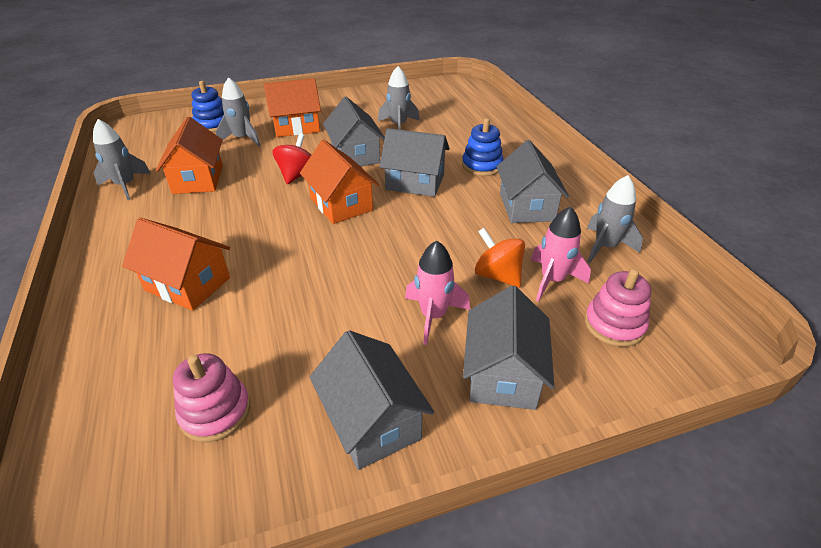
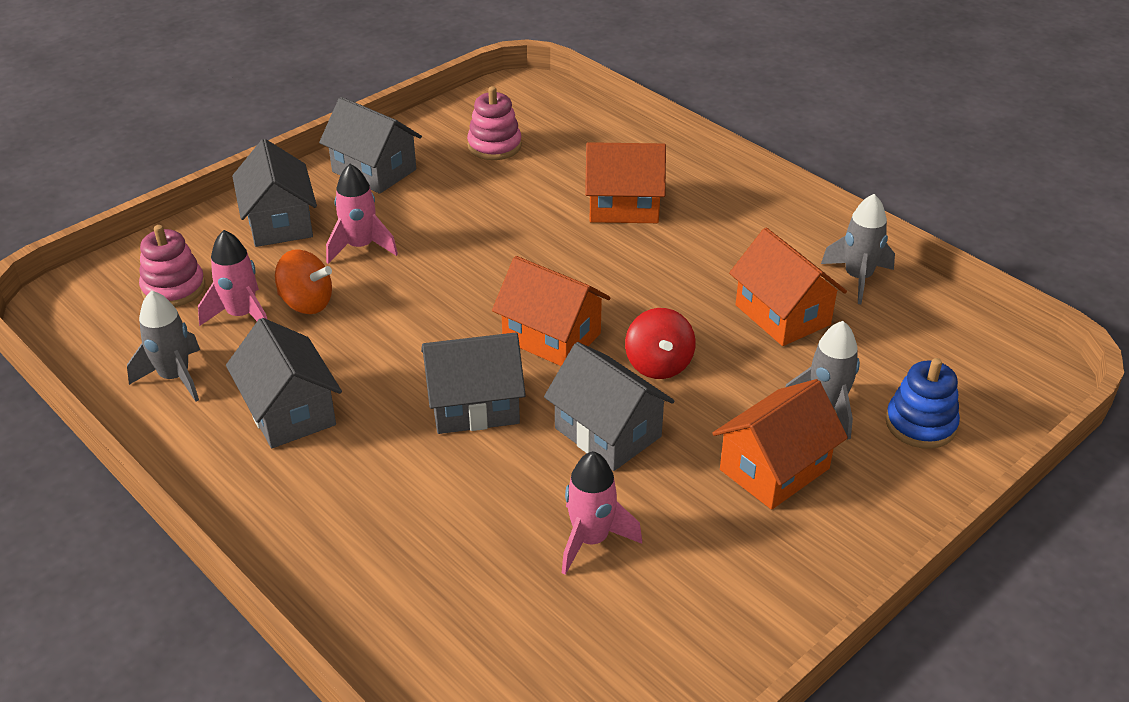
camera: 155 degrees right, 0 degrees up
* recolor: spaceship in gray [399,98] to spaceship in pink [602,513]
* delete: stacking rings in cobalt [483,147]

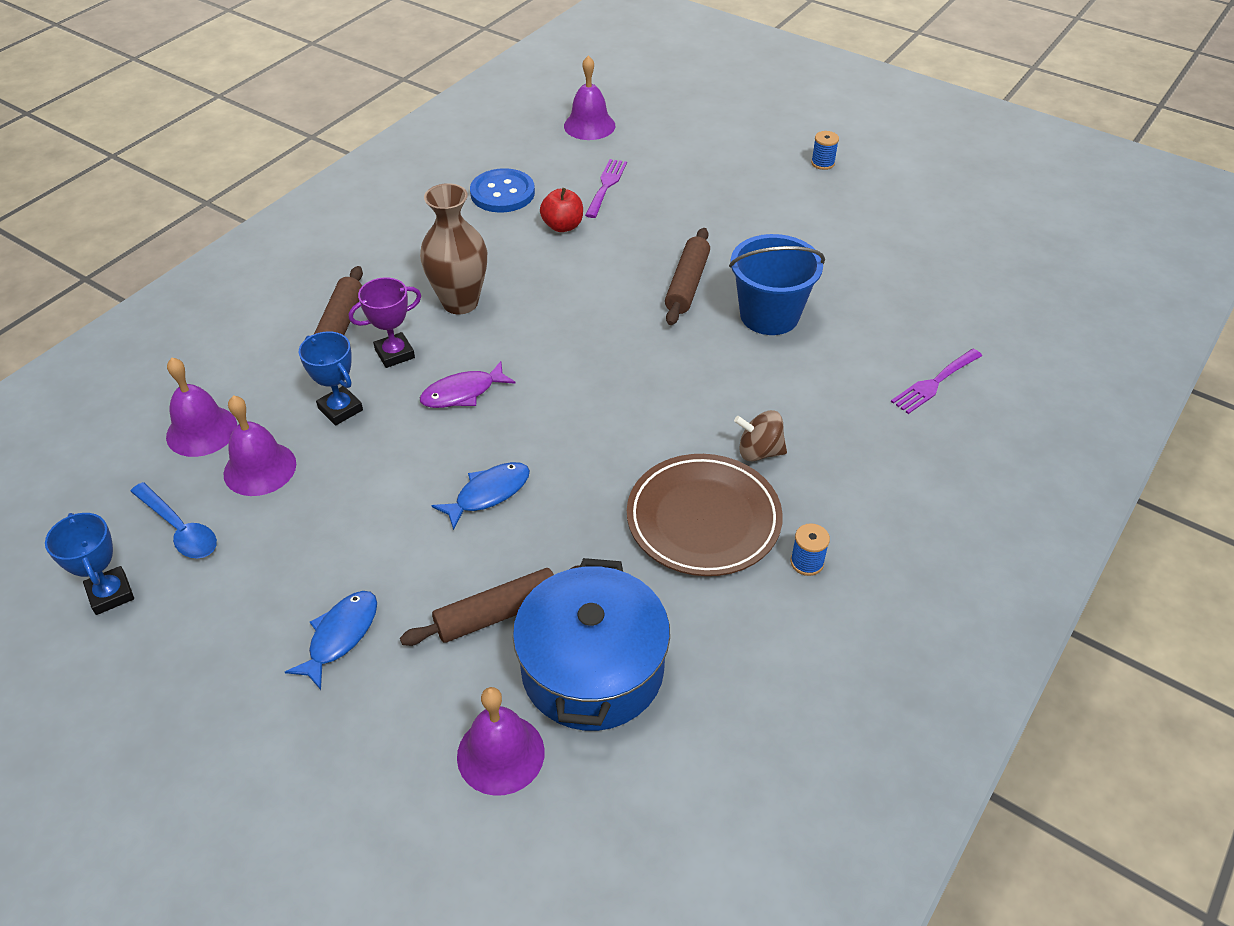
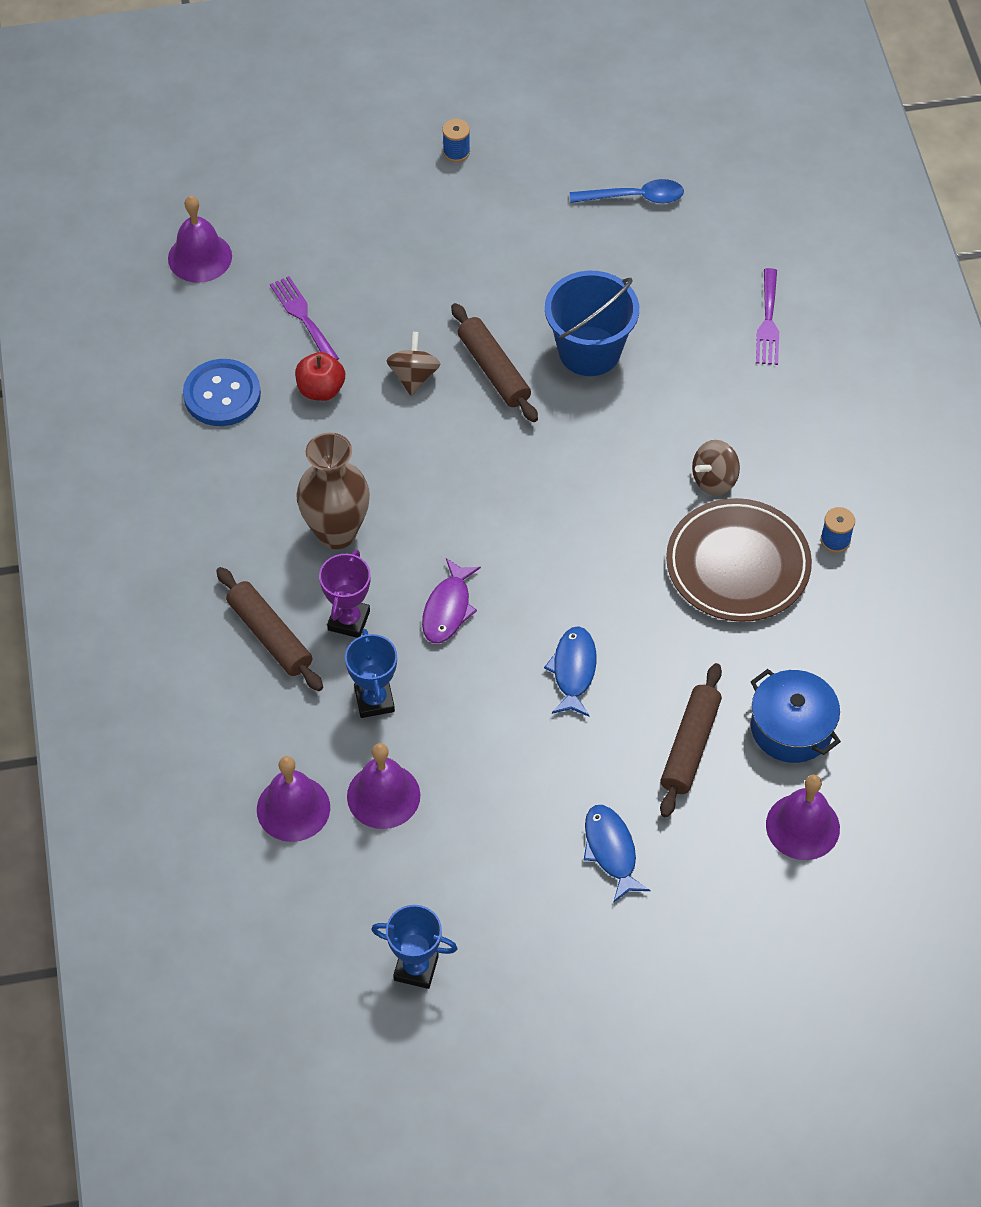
camera: 45 degrees left, 10 degrees up
* move: spoon in cobalt [173,520] to [627,191]
* rotate: trophy in cobalt [331,378] = [371,673] 75 degrees clockwise
* resize: cooking pot in cobalt [591,644] = [796,716] x0.66
* insert: spinning top in russet [413,364]

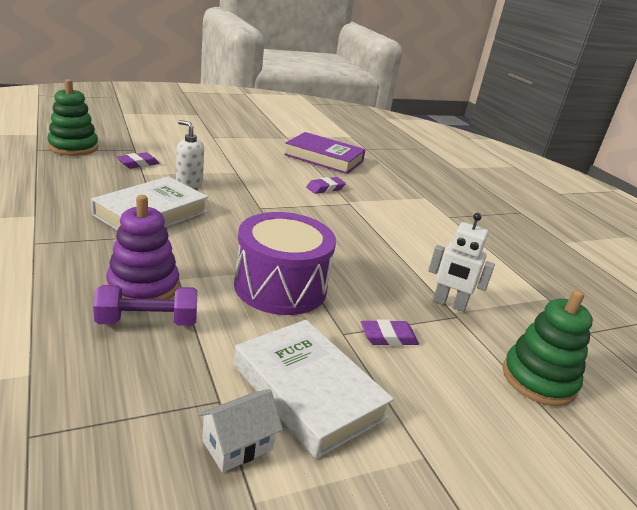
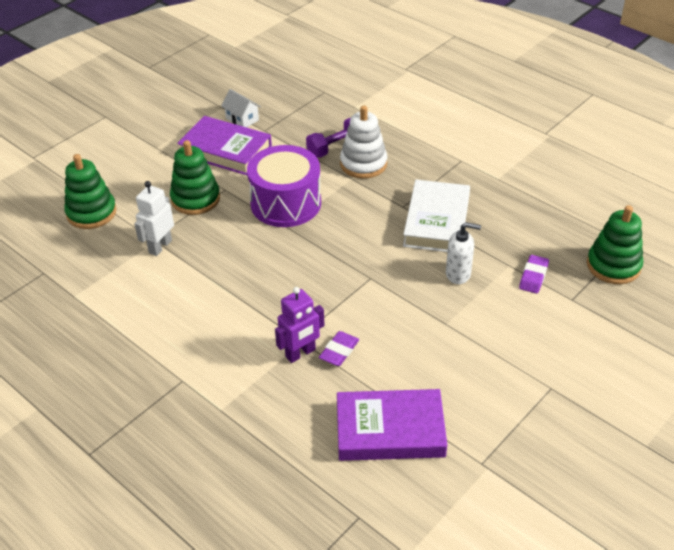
camera: 160 degrees right, 15 degrees up
* recolor: stacking rings in violet [142,247] to stacking rings in white [363,142]
* rotate: house in white [240,431] = [241,108] 75 degrees counterclockwise
* recolor: book in white [314,389] to book in violet [224,145]
* replace: pencil eraser in violet [390,332] to stacking rings in green [195,177]
* rotate: robot in white [461,262] = [154,218] 60 degrees counterclockwise
* insert: robot in violet [300,325]

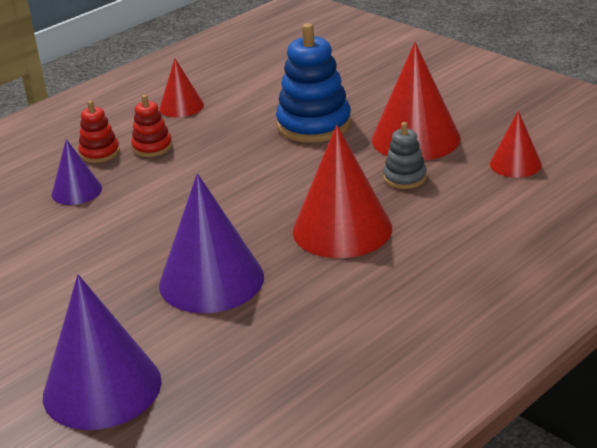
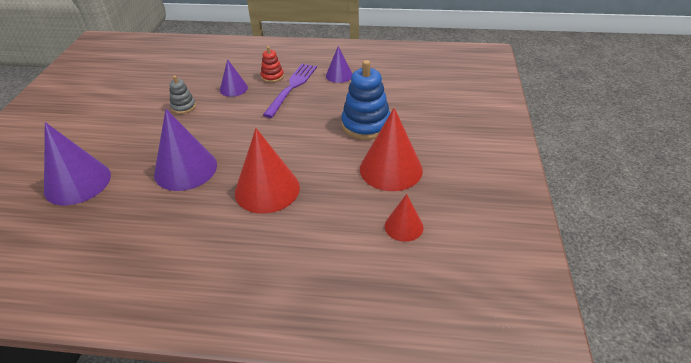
camera: 50 degrees right, 10 degrees up
* replace: stacking rings in scarlet [151,126] to table fork in violet [290,91]
* recolor: solid cone in scarlet [181,88] to solid cone in violet [339,64]
* move: stacking rings in gray [405,155] to [182,95]

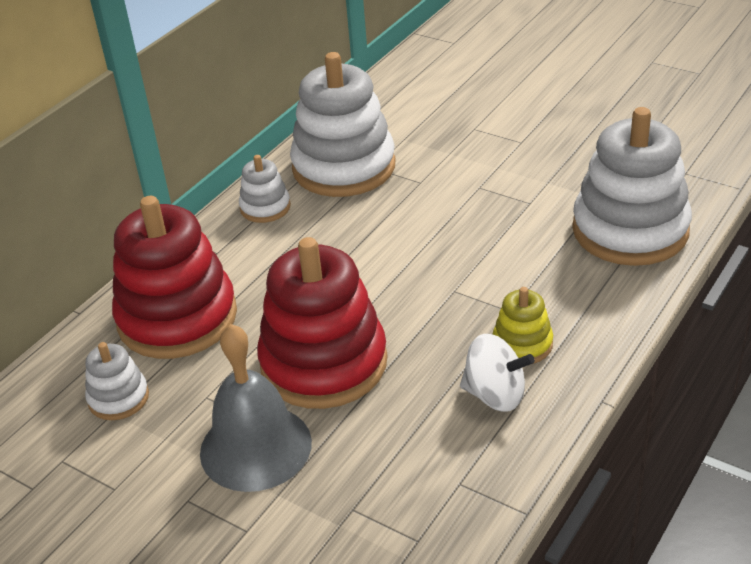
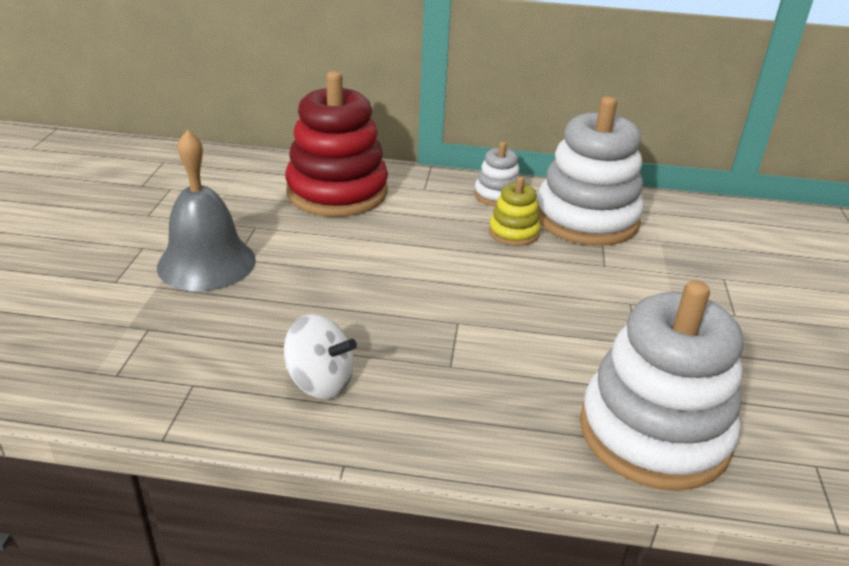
camera: 60 degrees right, 5 degrees down
* delete: stacking rings in white [117,381]
* delete: stacking rings in scarlet [322,323]
* rotate: spinning top in white [497,373] = [320,356] 60 degrees counterclockwise
* move: stacking rings in bright yellow [523,325] to [515,211]

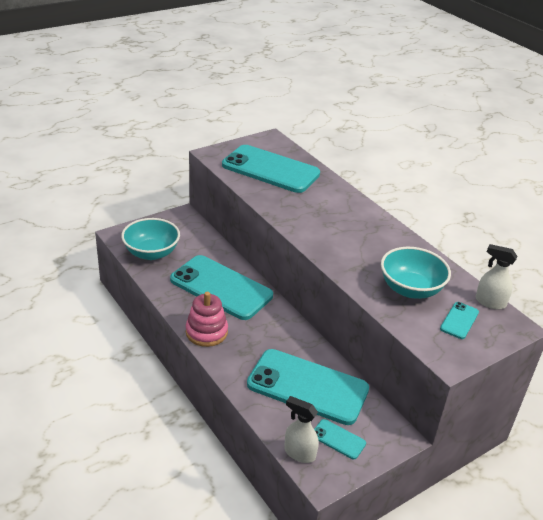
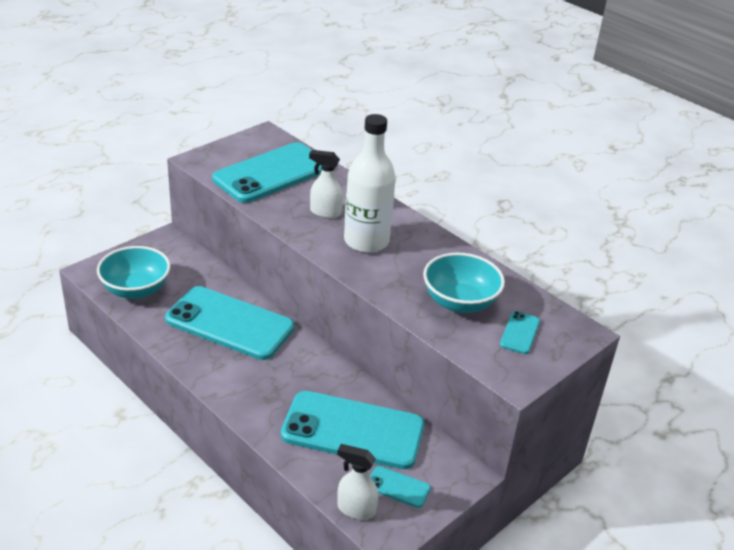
camera: 10 degrees left, 0 degrees up
* delete: stacking rings in pink [207,319]
* rotate: smartphone in aqua [271,169] = [267,172] 60 degrees counterclockwise
* move: spray cleaner in white [496,276] to [326,184]
* insert: drink bottle in white [370,183]

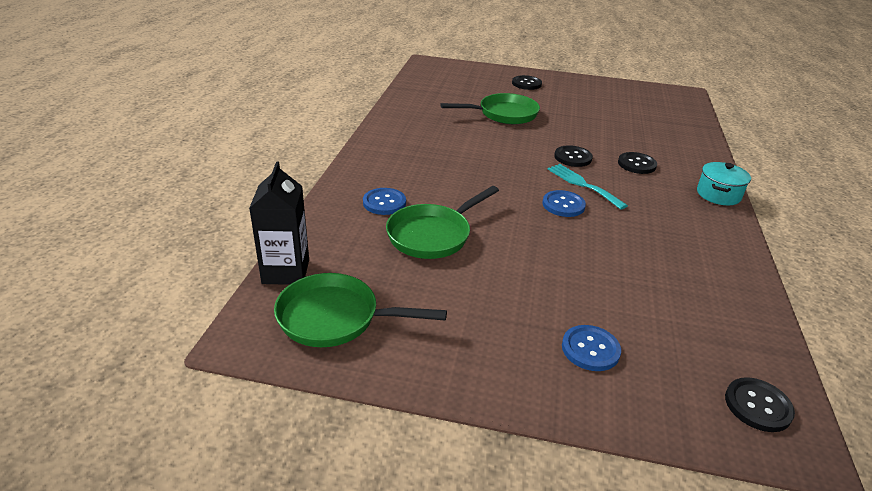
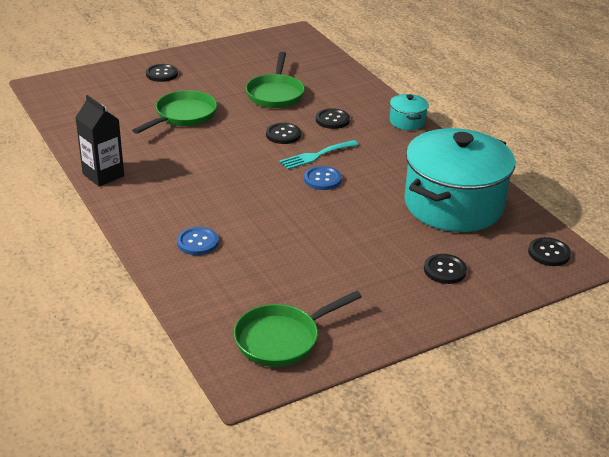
camera: 40 degrees left, 0 degrees up
* move: milk carton in ebony [279,223] to [99,140]
* move: frying pan in green [442,222] to [275,80]
* rotate: table fork in aqua [587,187] = [319,154] 45 degrees counterclockwise
* recolor: shirt button in cobalt [591,348] to shirt button in ebony [445,269]
* insert: cooking pot in aqua [459,180]

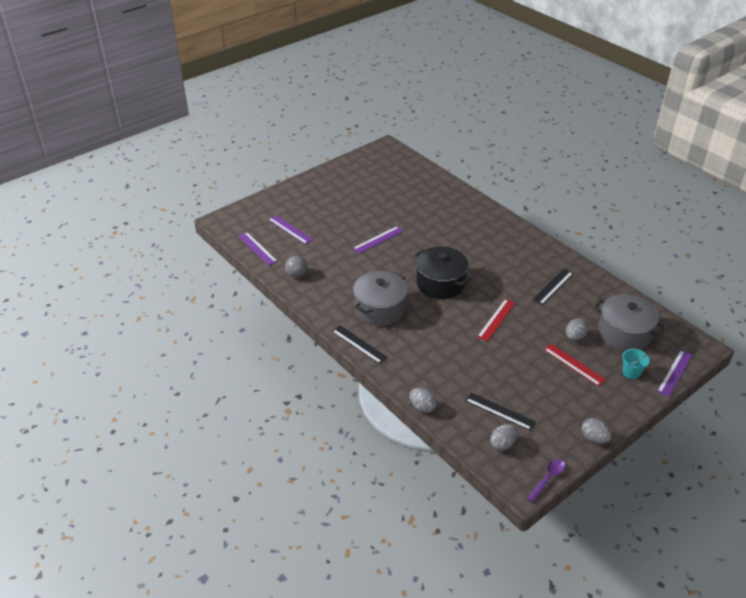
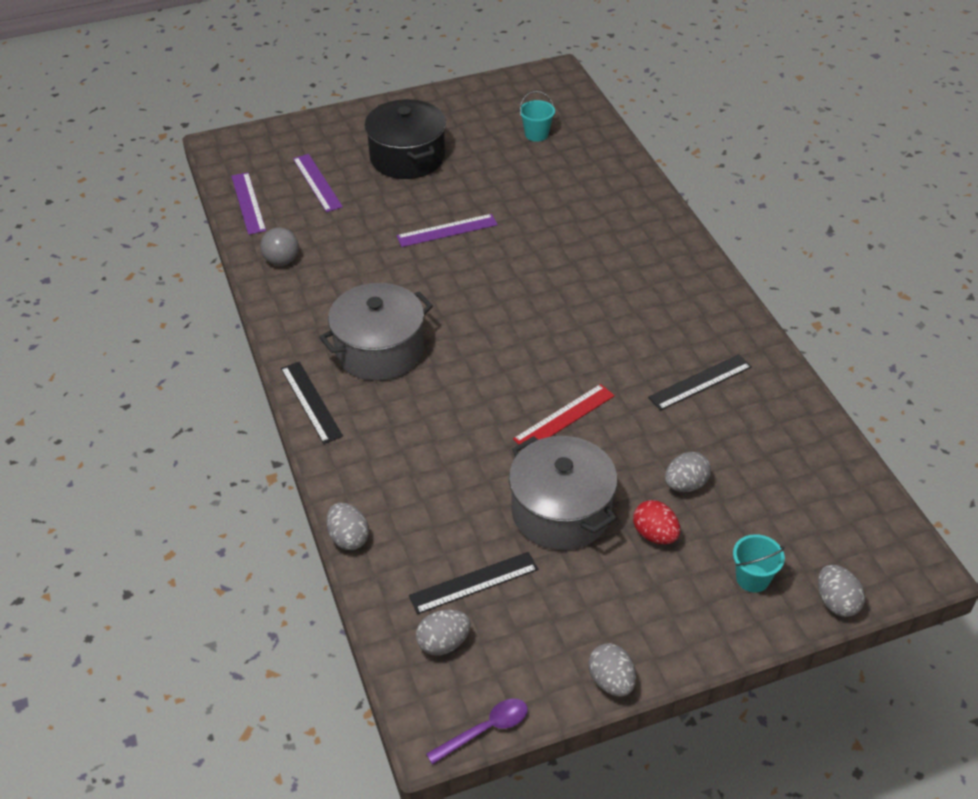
camera: 20 degrees right, 5 degrees up
* move: cooking pot in ebony [442,272] to [405,139]
* rotate: ruler in ebony [500,411] = [473,583] 75 degrees counterclockwise
* replace: ruler in scarlet [575,365] to egg in scarlet [656,522]
* move: cooking pot in gray [629,322] to [563,493]
* replace: ruler in violet [675,373] to egg in gray [841,591]
* insert: sand bucket in aqua [537,116]

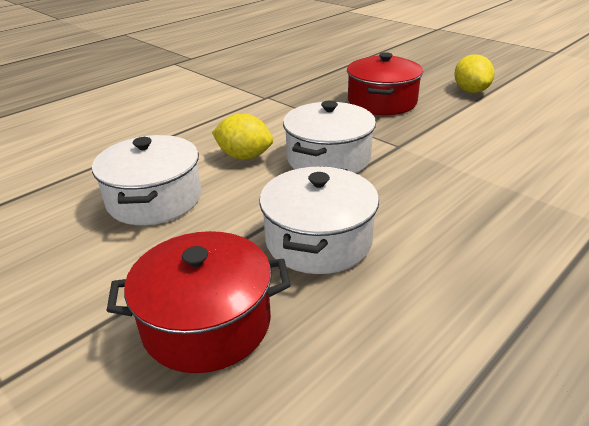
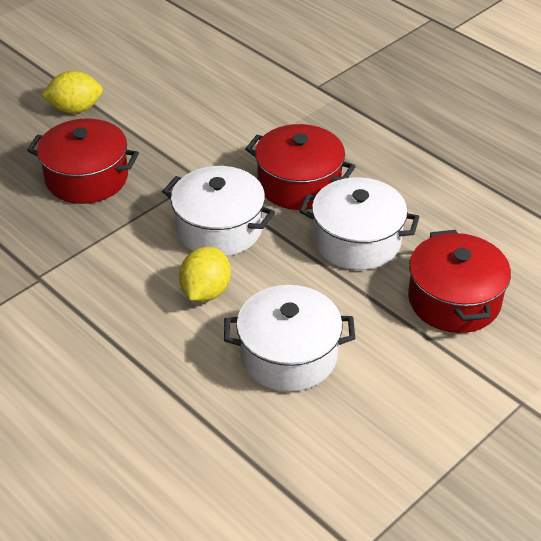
camera: 90 degrees left, 10 degrees up
* insert: cooking pot in scarlet [300,167]

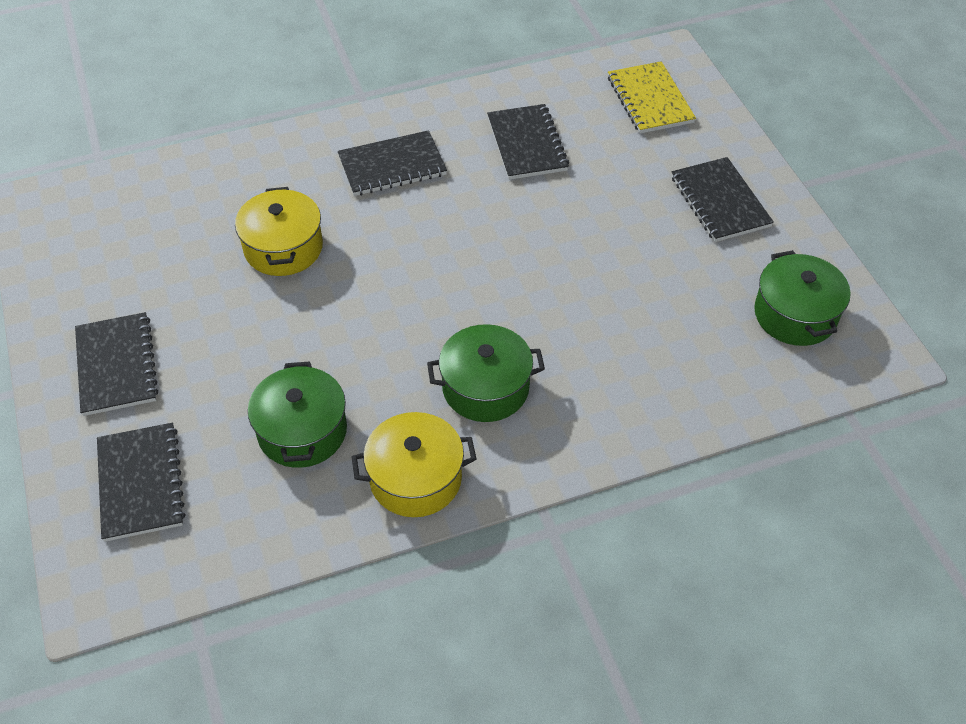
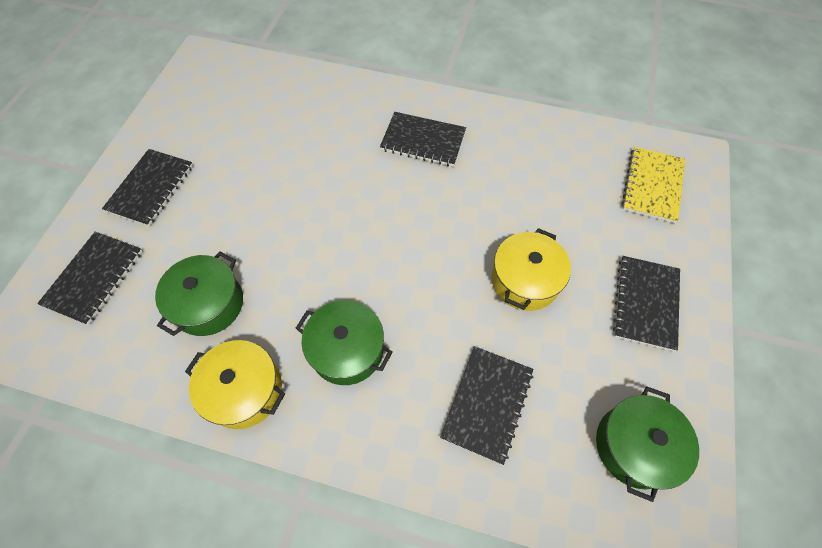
camera: 35 degrees right, 10 degrees up
* move: cooking pot in bright yellow [279,231] to [531,269]
* move: exercise book in ebony [528,142] to [486,405]

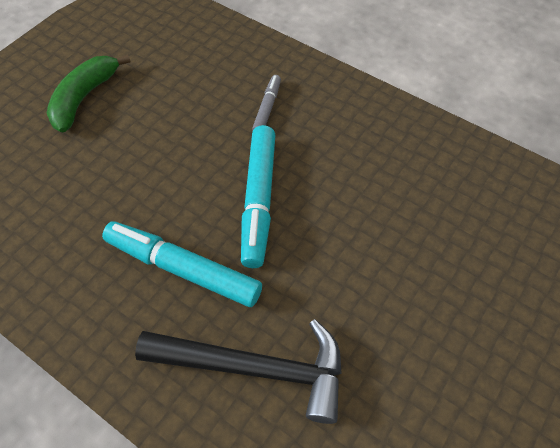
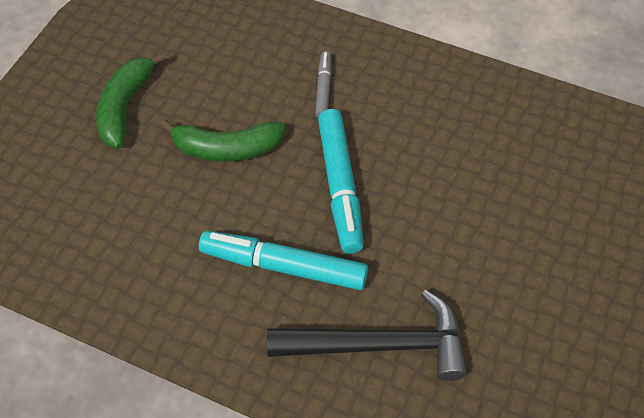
camera: 10 degrees left, 0 degrees up
* insert: banana in green [223,140]

